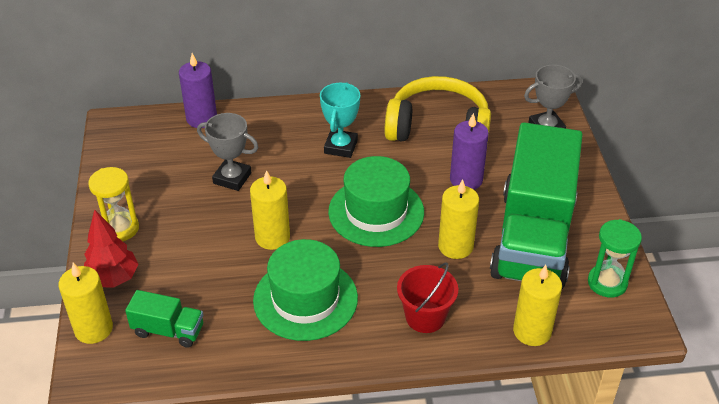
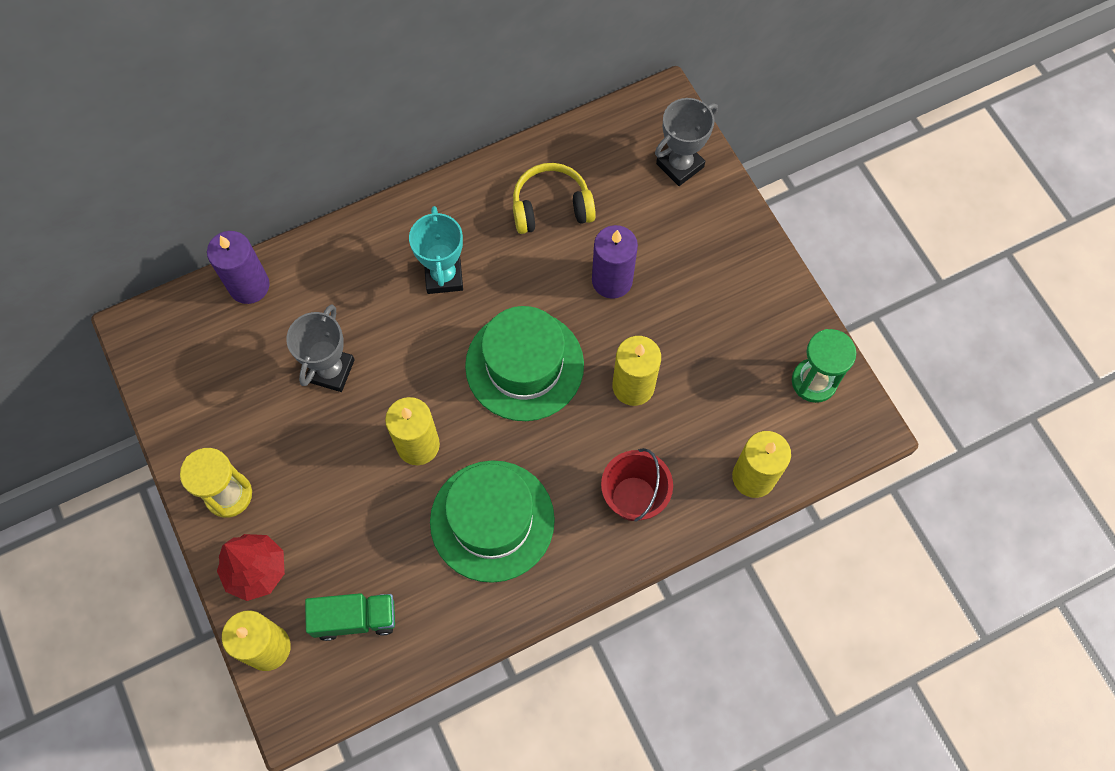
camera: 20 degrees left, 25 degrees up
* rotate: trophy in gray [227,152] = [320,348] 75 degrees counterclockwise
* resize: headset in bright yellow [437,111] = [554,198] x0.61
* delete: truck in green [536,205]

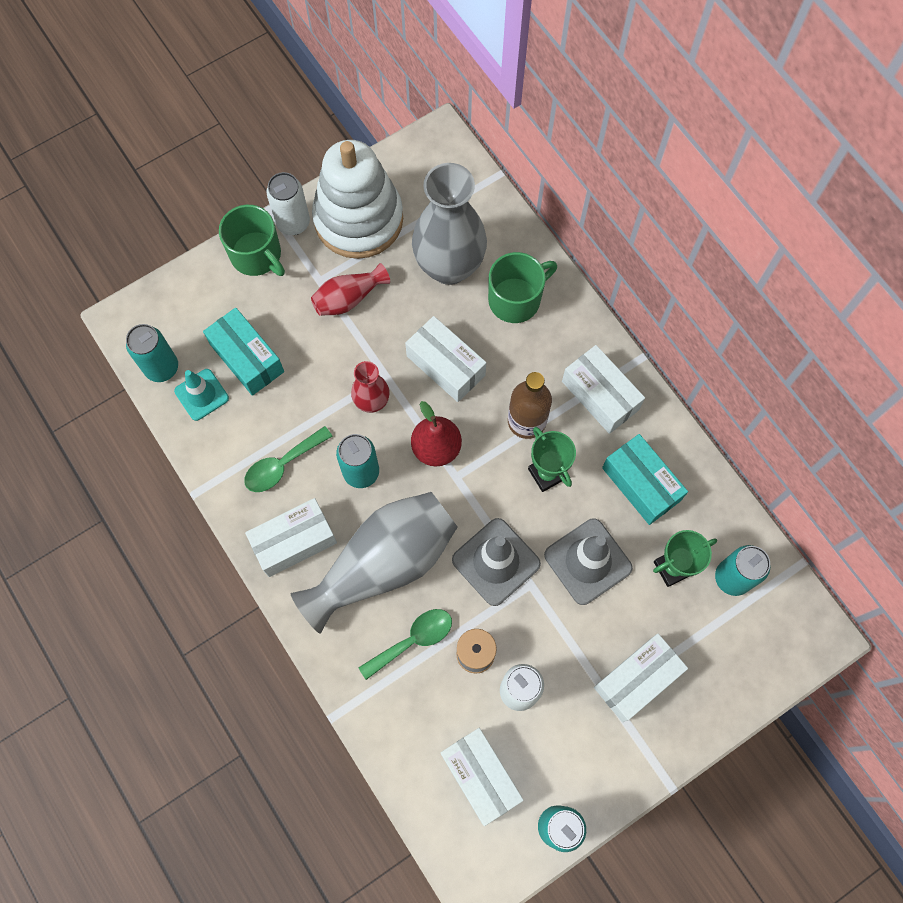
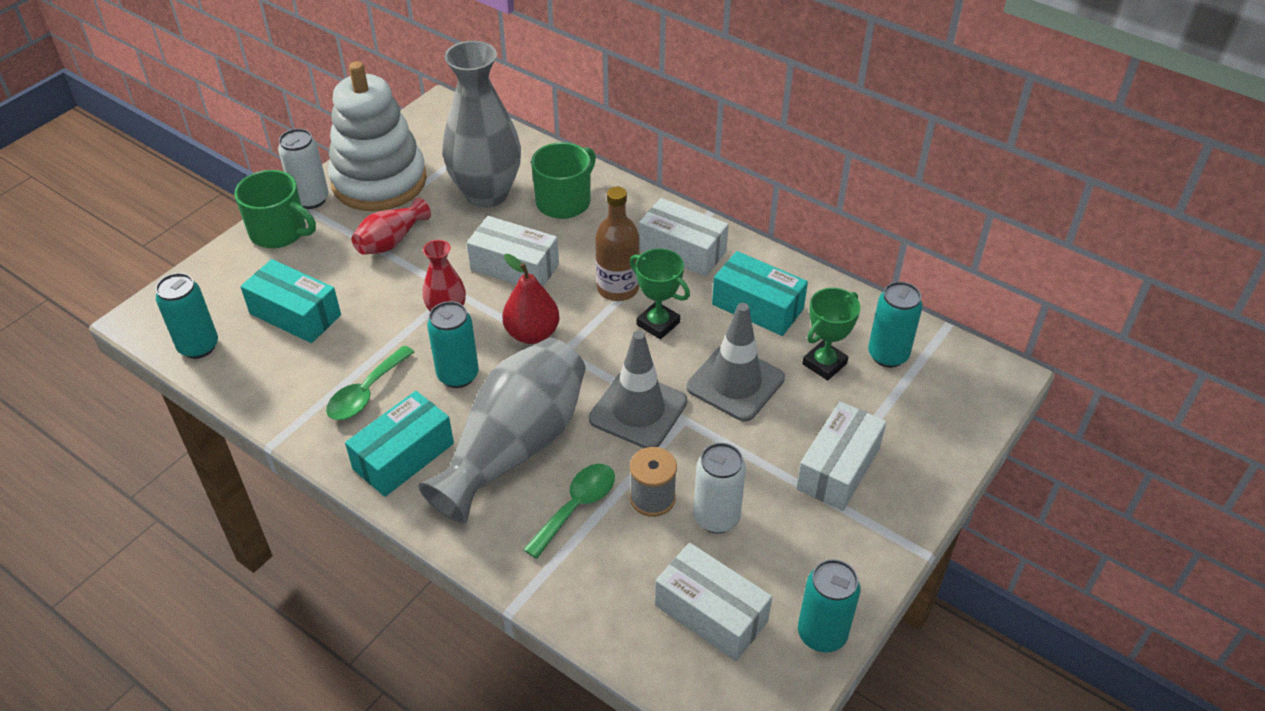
camera: 20 degrees left, 25 degrees down
* delete: road cone in aqua [201,395]
* recolor: parcel in white [291,537] to parcel in aqua [399,444]

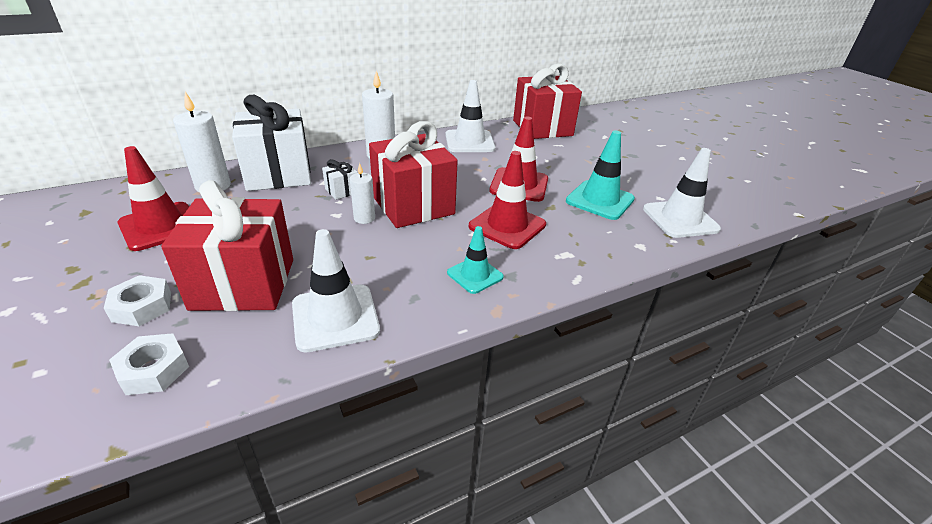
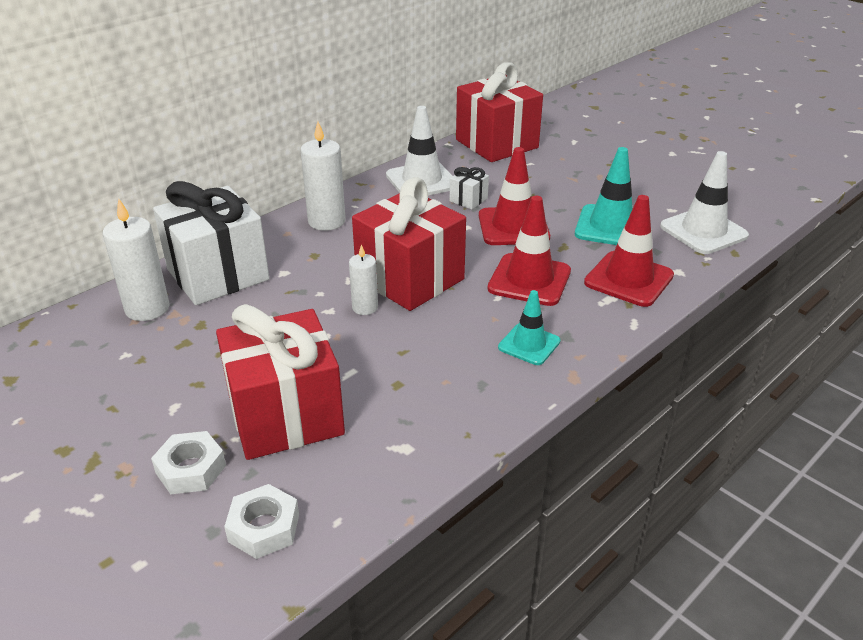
camera: 15 degrees left, 0 degrees up
* move: road cone in scarlet [153,198] to [629,251]
* delete: road cone in white [336,291]
* move: gift in white [340,180] to [469,188]

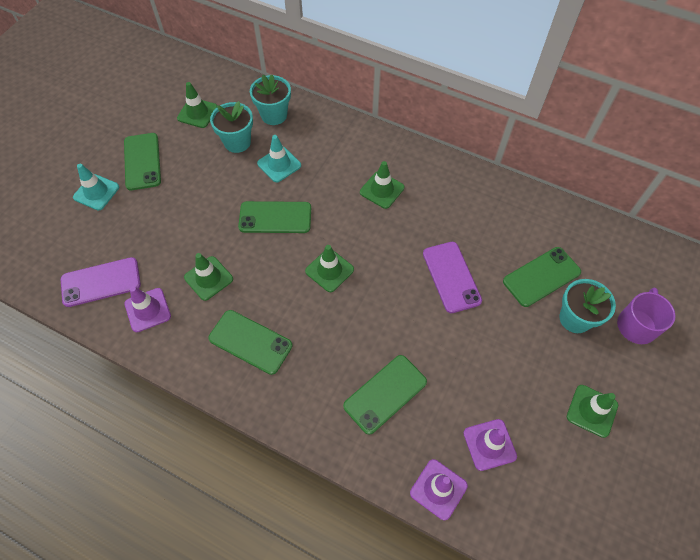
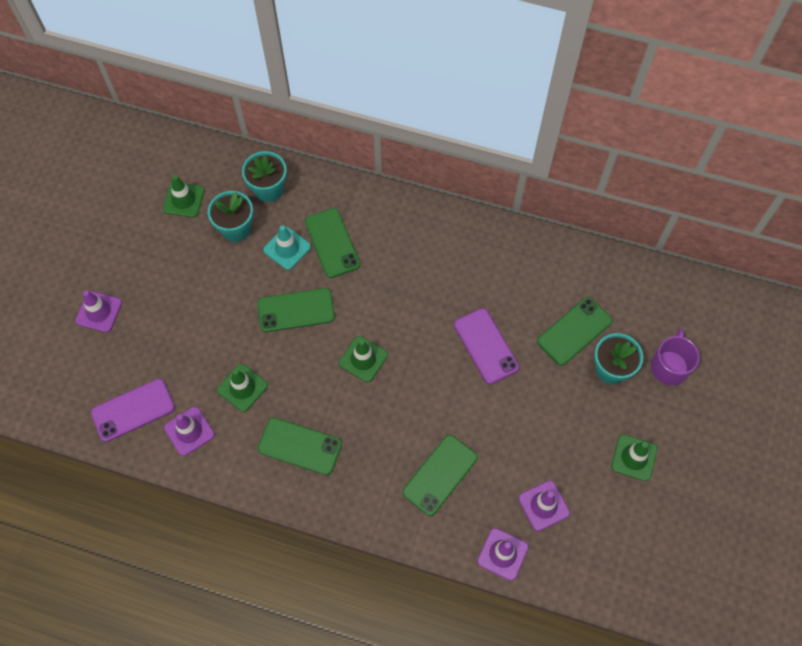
camera: 10 degrees left, 5 degrees up
* recolor: road cone in aqua [96,187] to road cone in violet [98,311]
* move: smartphone in green [142,161] to [332,243]
* delete: road cone in green [382,185]

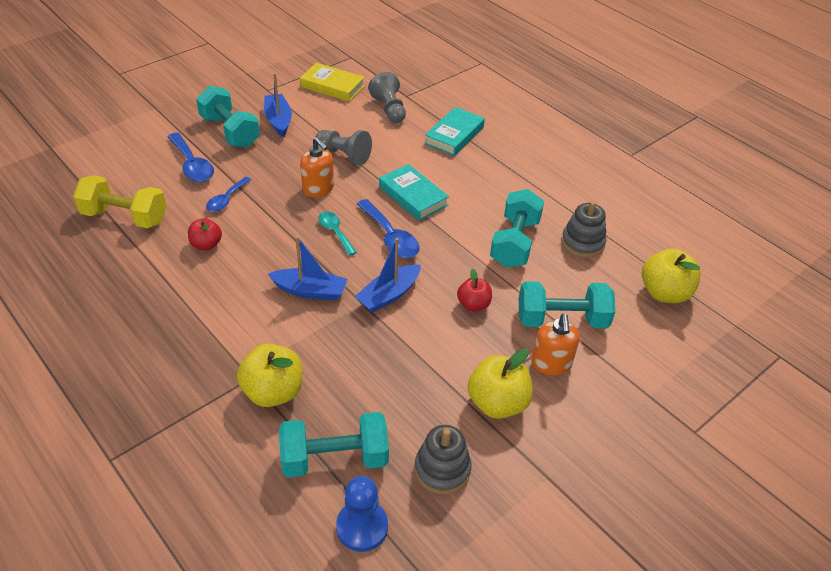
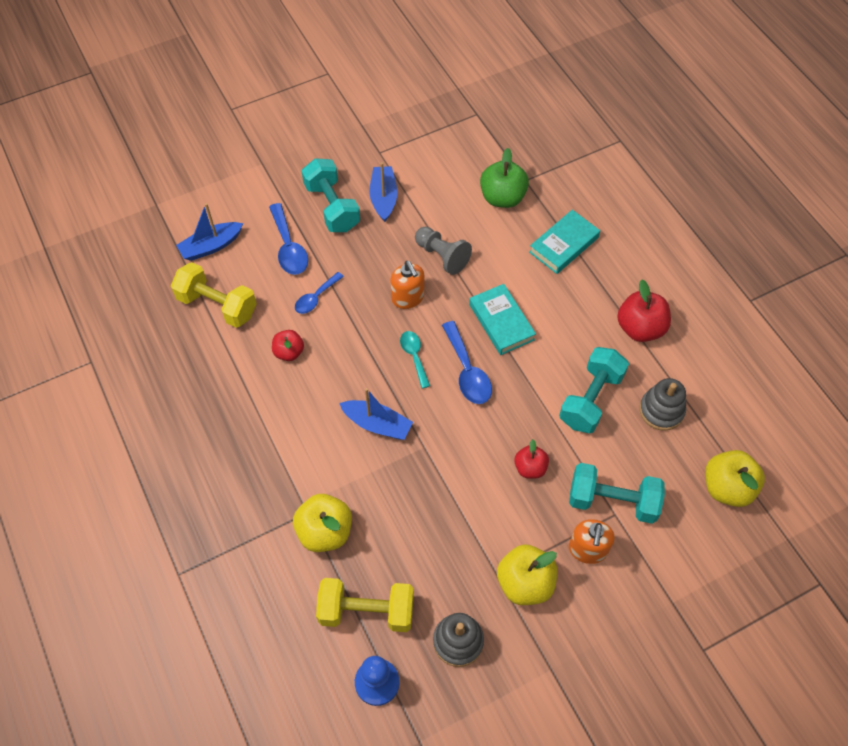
camera: 15 degrees right, 15 degrees up
* recolor: free weight in aqua [334,444] to free weight in bright yellow [365,605]
* delete: book in bright yellow [332,82]
* move: boat in cobalt [388,275] to [209,232]
* replace: pawn in gray [387,97] to toy apple in green [504,178]
* insert: toy apple in scarlet [644,311]

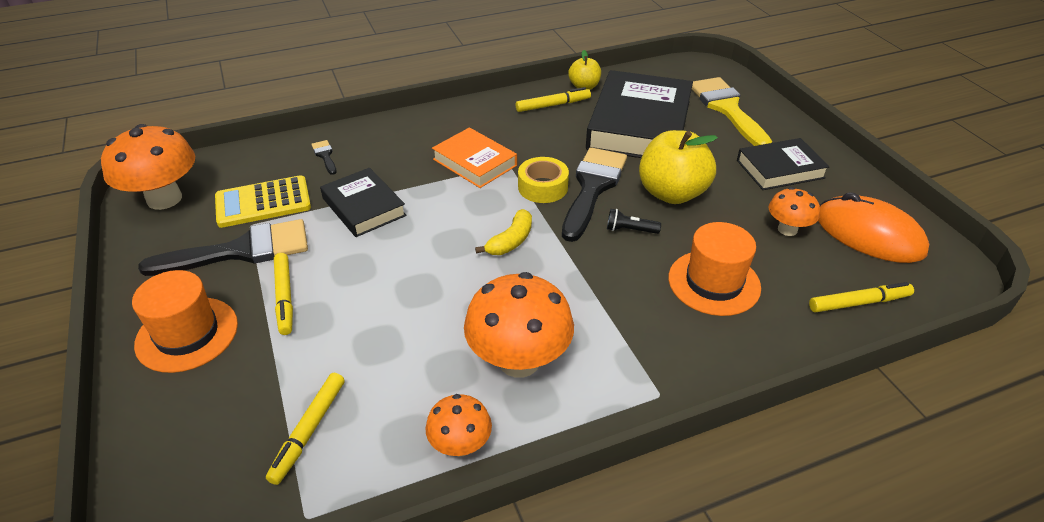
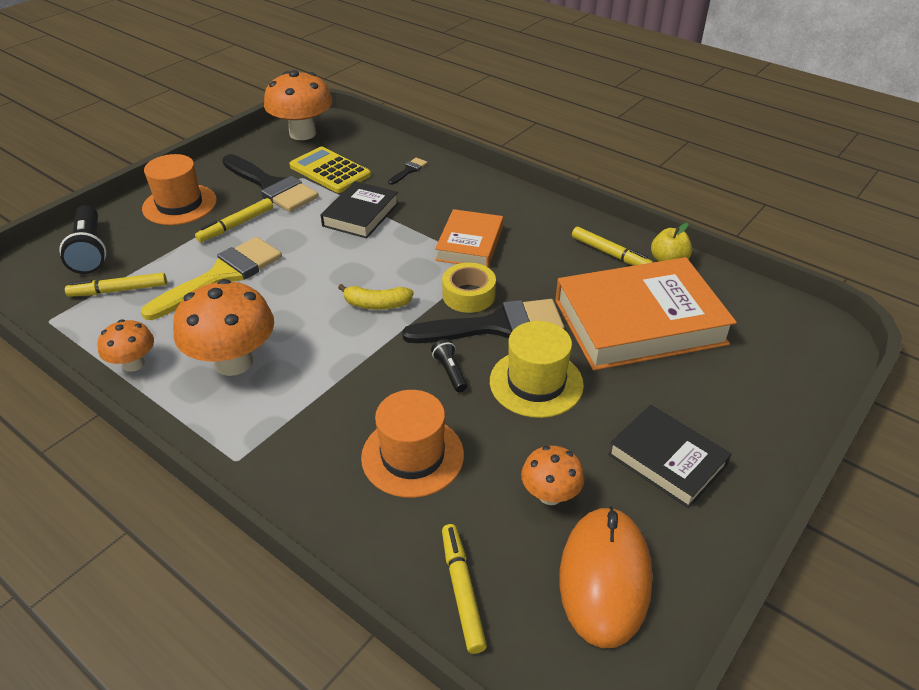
camera: 60 degrees right, 0 degrees up
* recolor: book in ebony [639,114] to book in bright orange [646,313]
* replace: toy apple in bright yellow [678,167] to hat in bright yellow [537,369]
* move: paintbrush in bright yellow [732,111] to [211,278]
* rotate: felt pen in bright yellow [861,297] = [464,589] 150 degrees counterclockwise
* insert: flashlight in ebony [82,239]

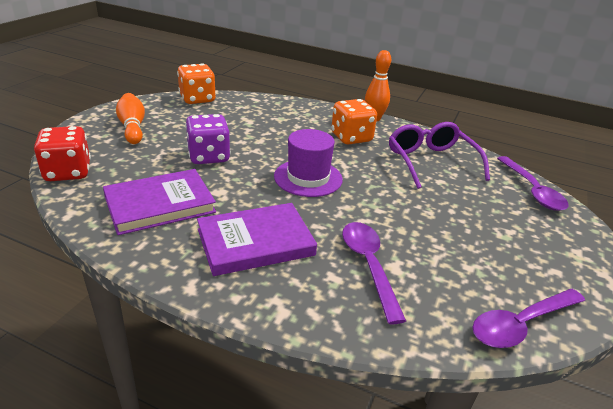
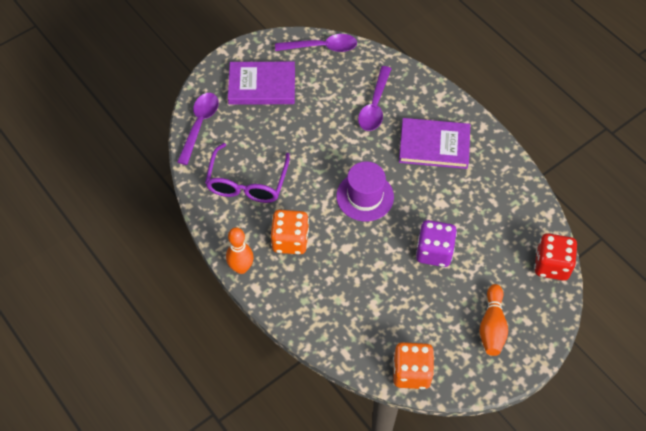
camera: 150 degrees left, 25 degrees up
* move: book in violet [159,202] to [261,83]

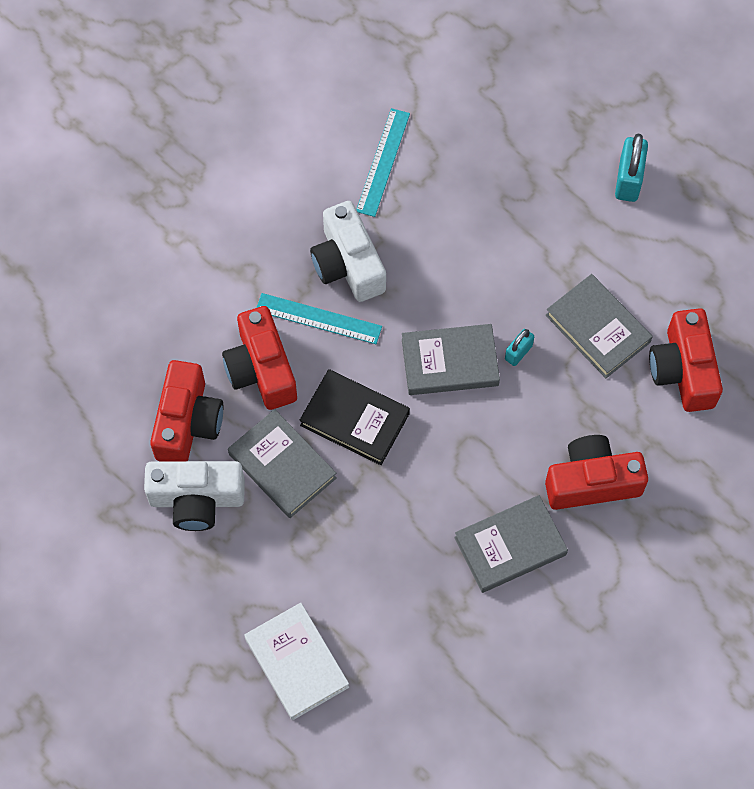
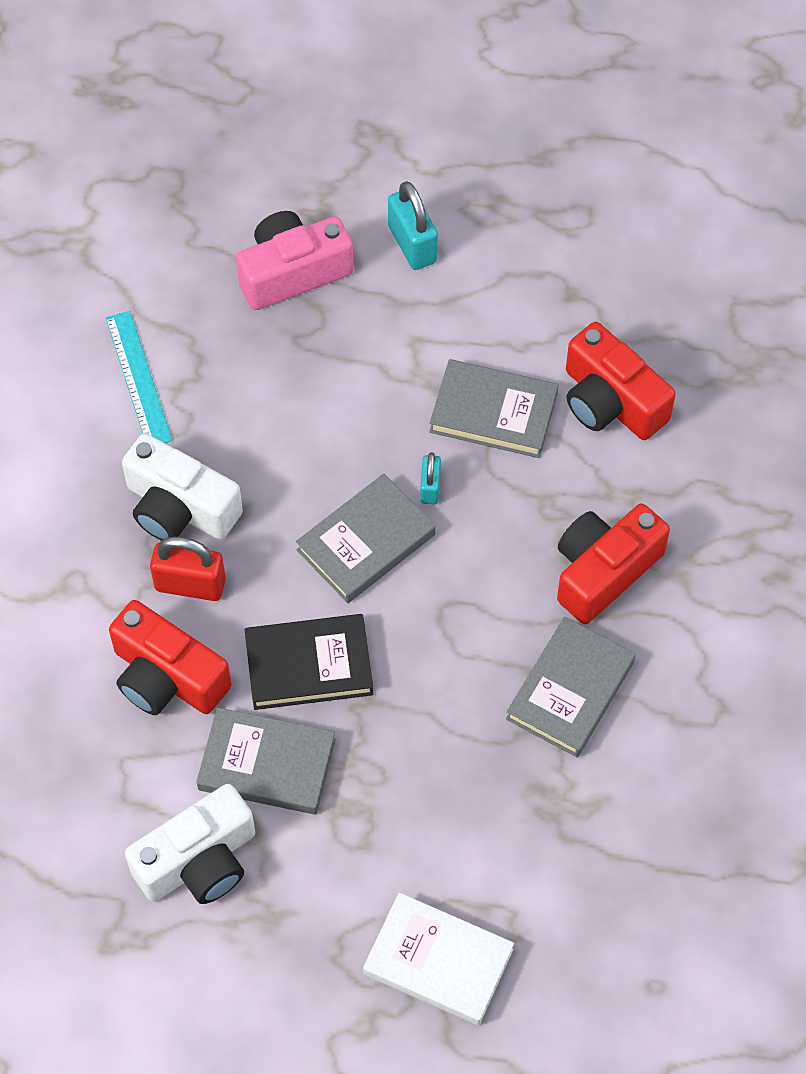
camera: 35 degrees left, 5 degrees down
* delete: camera in scarlet [186,410]
* replace: ruler in aqua [319,318] to small lock in scarlet [188,569]
* insert: camera in pink [295,260]

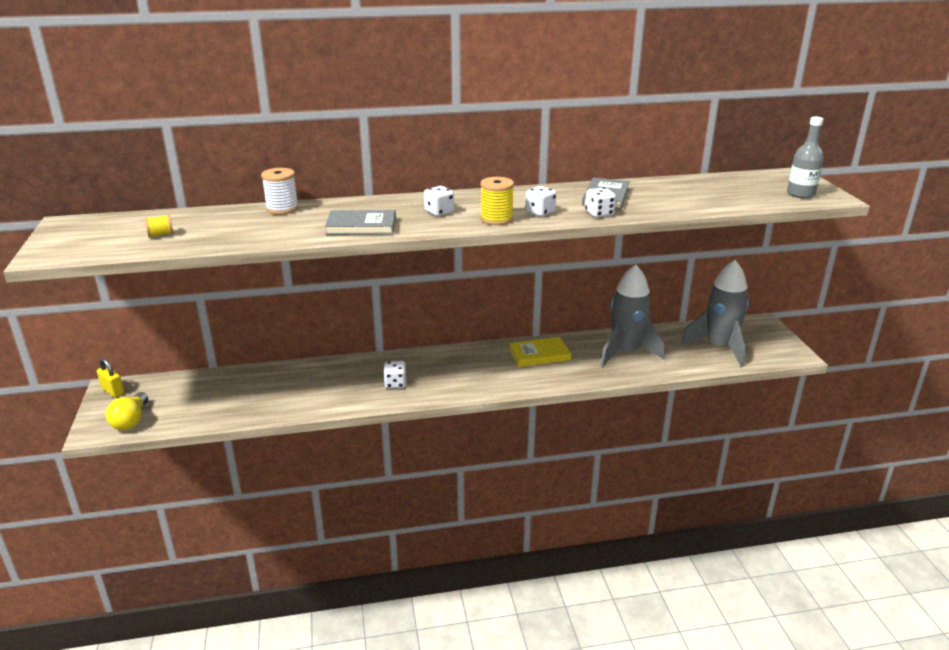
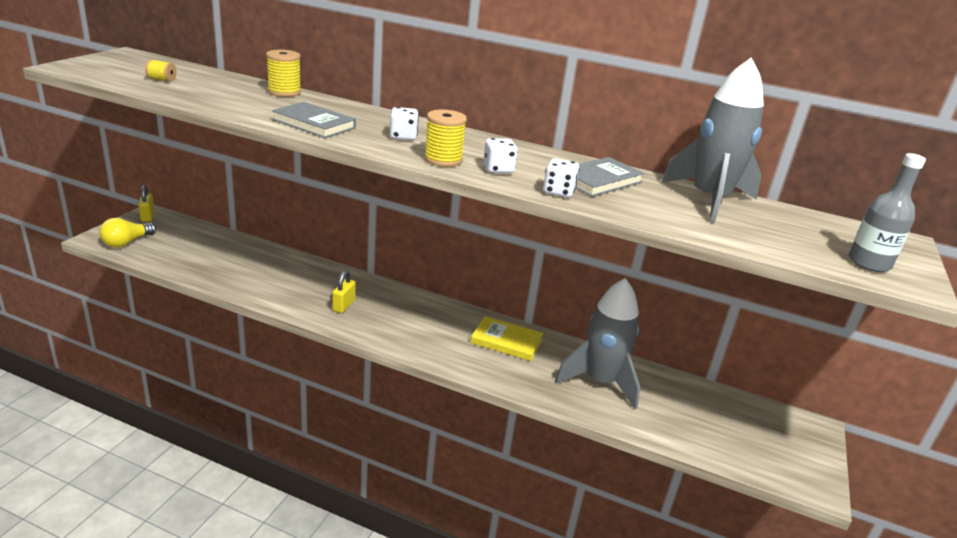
camera: 30 degrees right, 0 degrees up
* recolor: bobbin in white [280,191] to bobbin in bright yellow [283,73]
* replace: game die in white [394,374] to small lock in bright yellow [344,291]
* move: spaceship in gray [715,313] to [712,140]

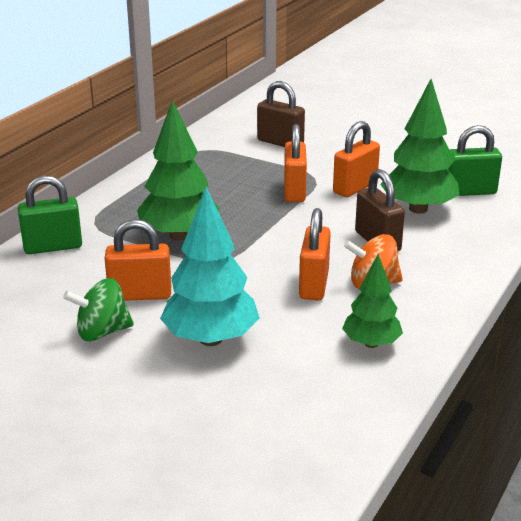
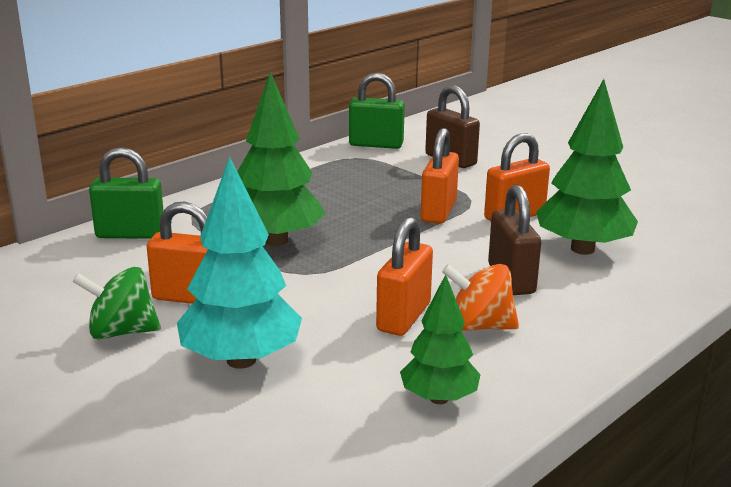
camera: 15 degrees right, 5 degrees down
* move: small lock in green [475,160] to [377,111]

